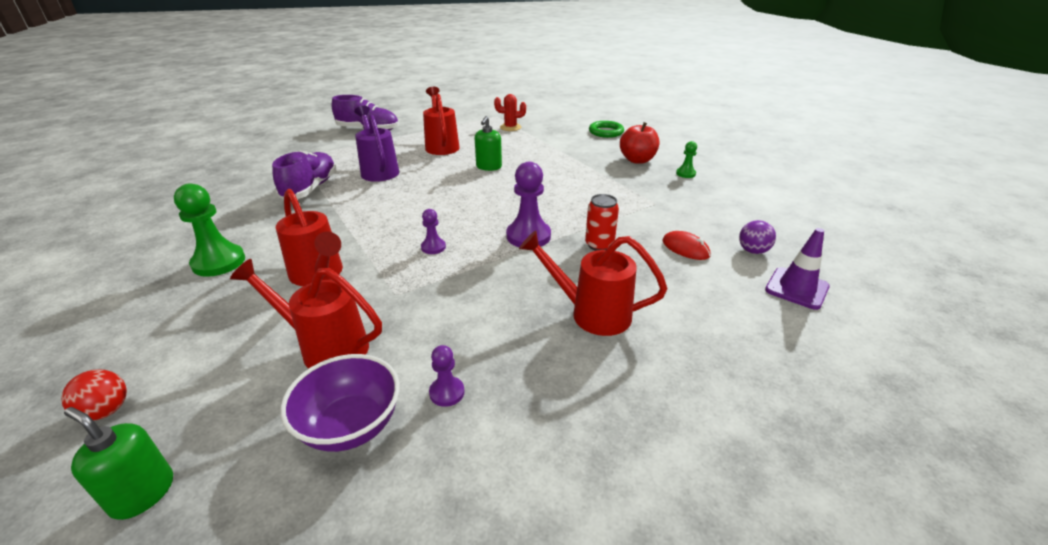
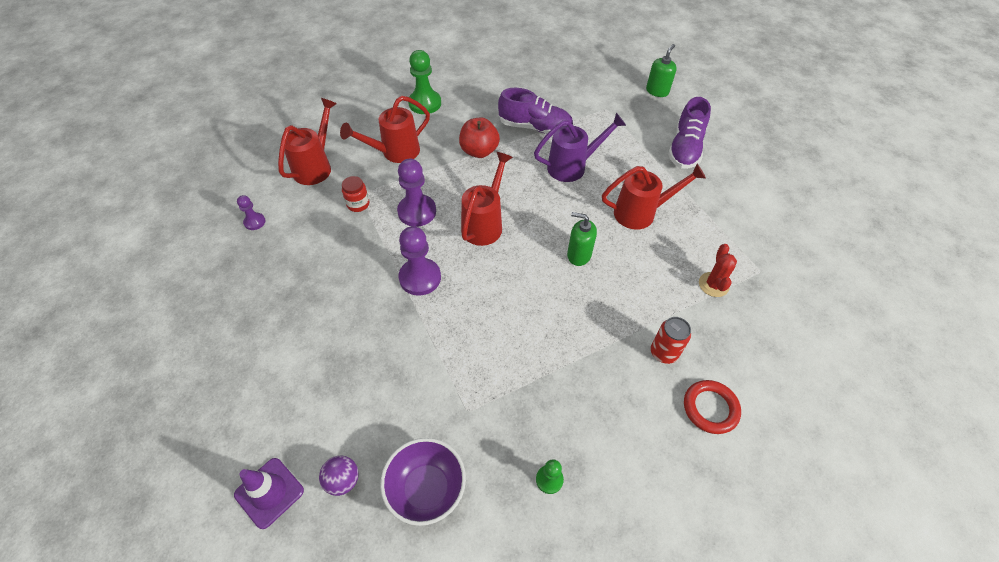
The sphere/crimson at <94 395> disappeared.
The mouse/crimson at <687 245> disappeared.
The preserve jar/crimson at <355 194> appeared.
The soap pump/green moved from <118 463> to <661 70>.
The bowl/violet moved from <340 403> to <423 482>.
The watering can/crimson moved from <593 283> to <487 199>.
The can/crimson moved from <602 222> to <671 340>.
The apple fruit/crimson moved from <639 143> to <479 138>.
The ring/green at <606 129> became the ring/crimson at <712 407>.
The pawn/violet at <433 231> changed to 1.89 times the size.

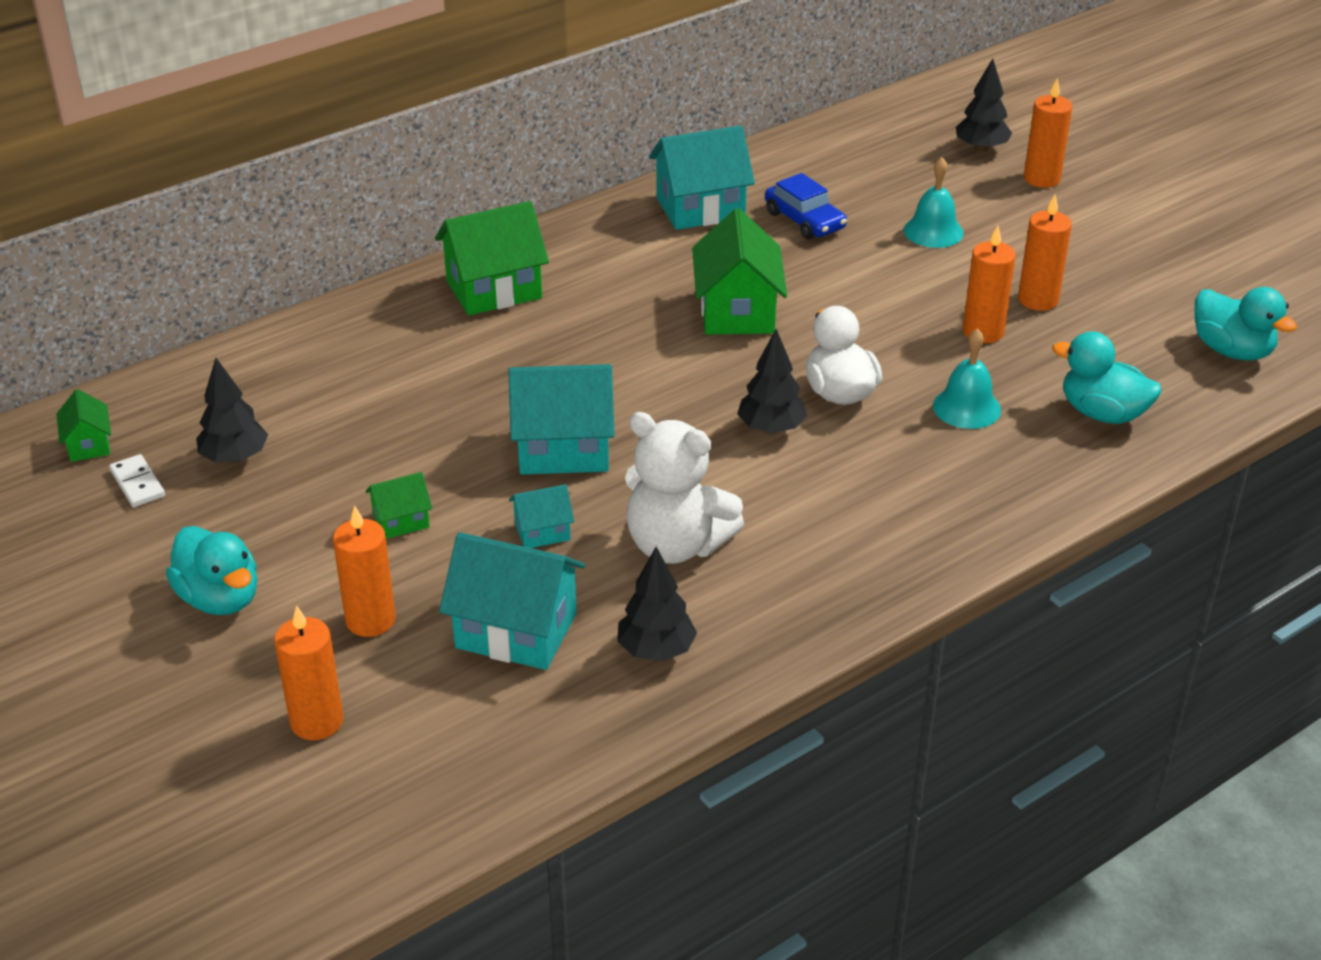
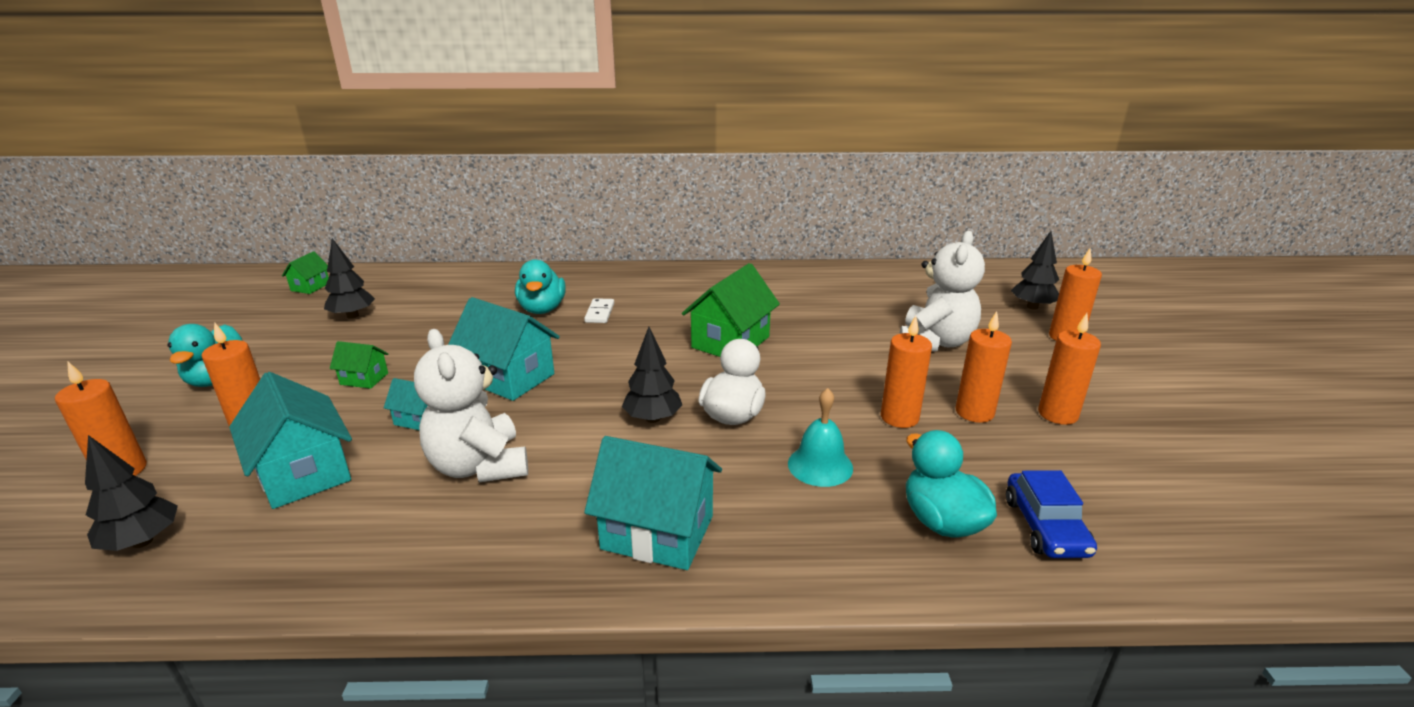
The cottage/green at <492 258> disappeared.
The candle/orange at <1069 369> appeared.
The domino tile/white moved from <137 480> to <599 310>.
The fir tree/black moved from <657 604> to <131 493>.
The cottage/turquoise moved from <702 177> to <653 503>.
The automobile/cobalt moved from <806 206> to <1051 514>.
The rubber duck/turquoise moved from <1245 324> to <540 286>.
The school bell/turquoise at <934 202> was replaced by the stuffed bear/white at <942 291>.

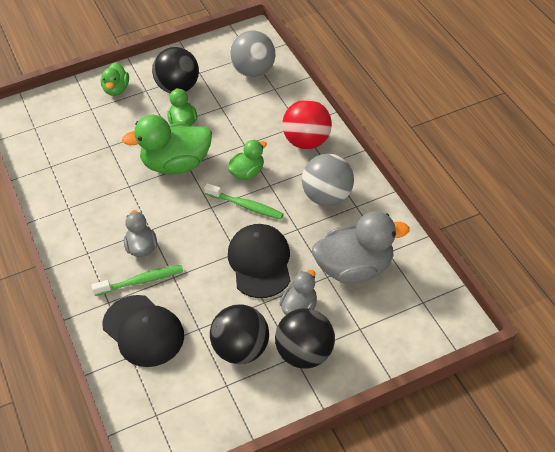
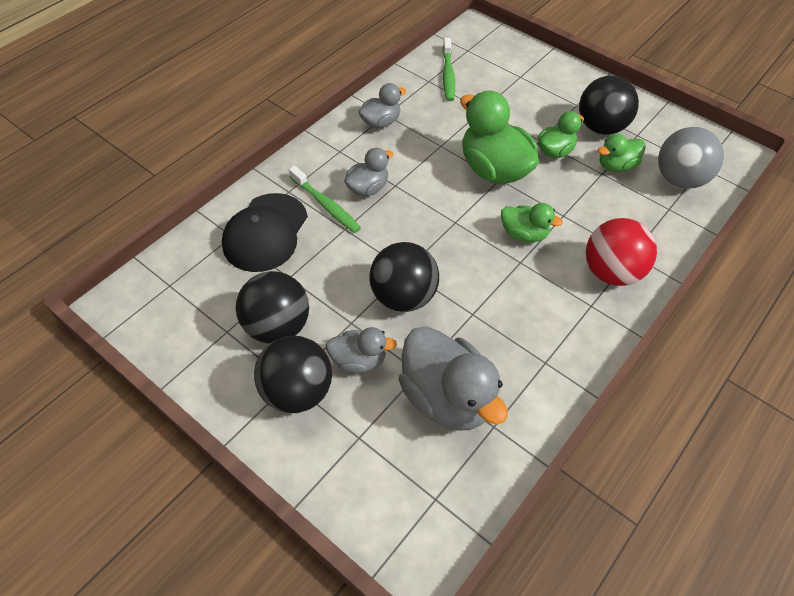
The sphere/grey at <328 180> disappeared.
The rubber duck/grey at <382 105> appeared.
The rubber duck/green moved from <114 79> to <622 153>.
The tooth brush/green moved from <244 201> to <449 69>.
The peaked cap/black at <259 261> was replaced by the sphere/black at <404 277>.

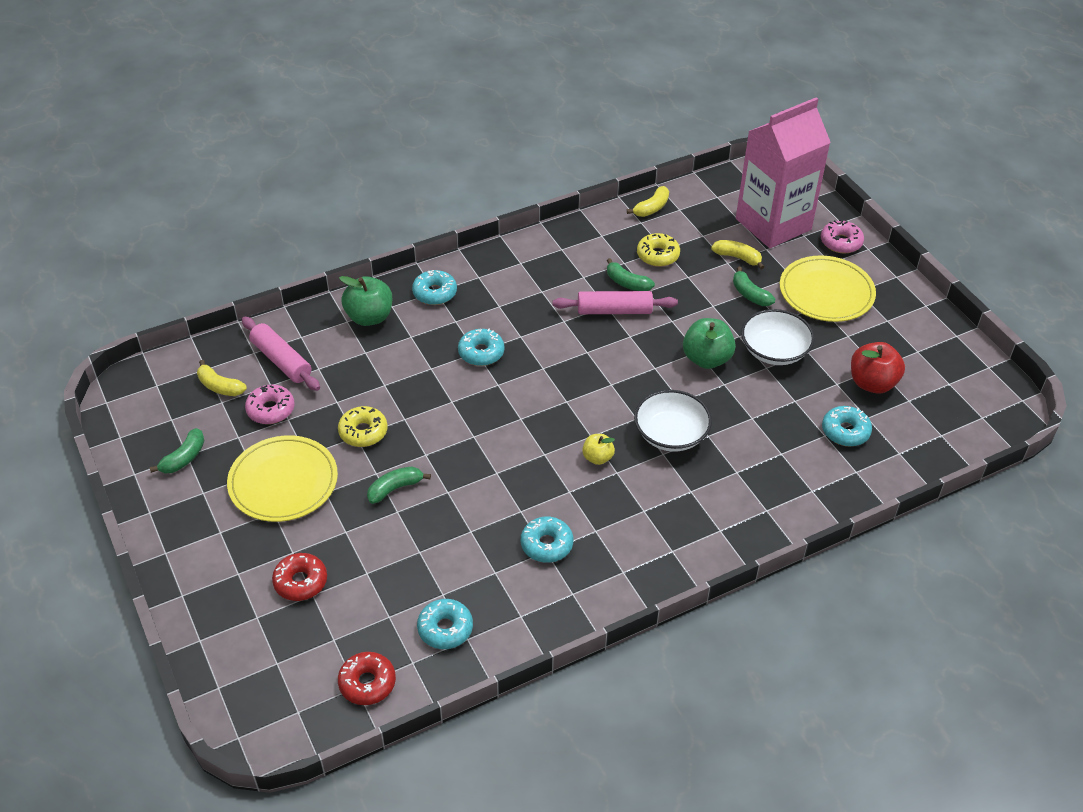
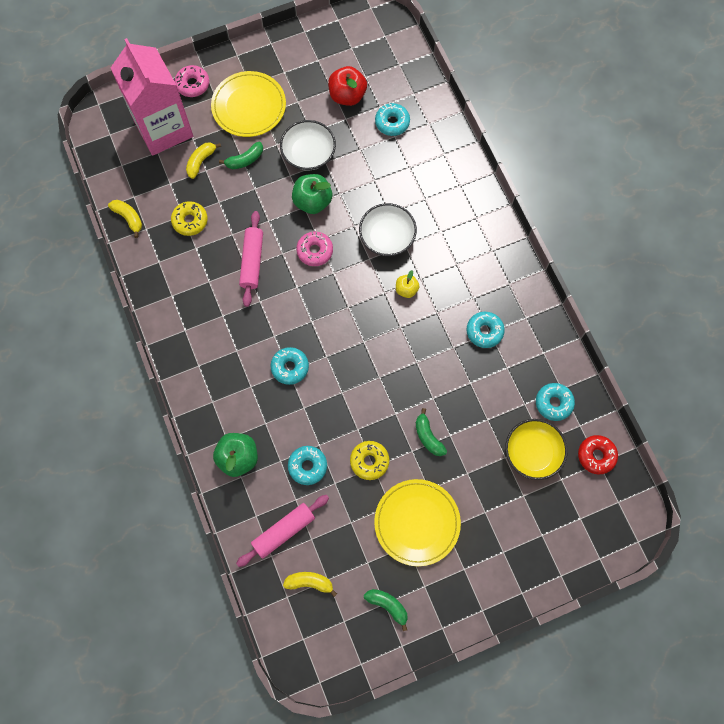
The donut/crimson at <299 577> disappeared.
The banana/green at <631 274> disappeared.
The bowl/bright yellow at <536 449> appeared.
The donut/rosy moved from <269 404> to <314 248>.
The donut/turquoise moved from <434 287> to <307 465>.
The banana/bright yellow at <222 378> turned 120 degrees counterclockwise.

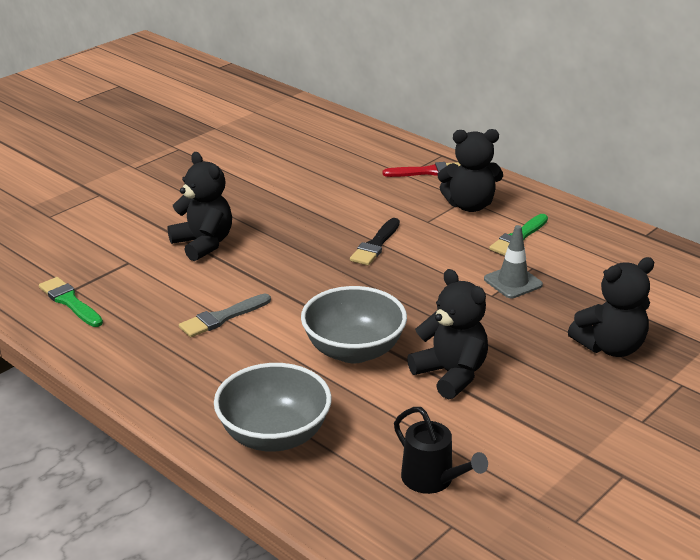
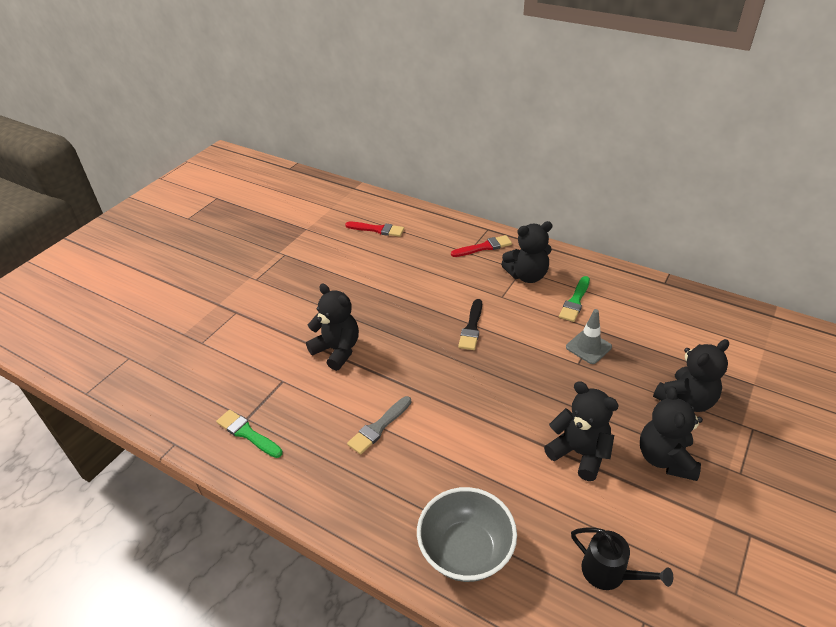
The bowl/grey at <354 324> disappeared.
The paintbrush/crimson at <374 229> appeared.
The stuffed bear/black at <671 433> appeared.

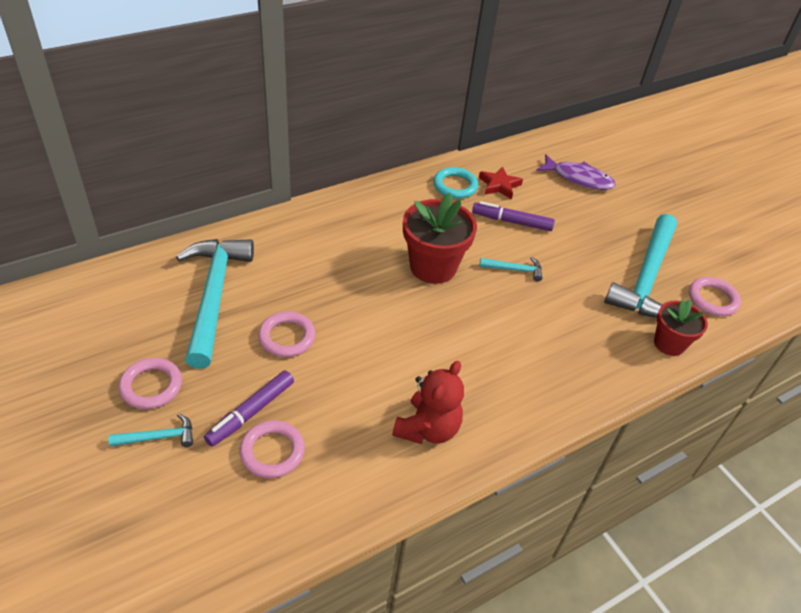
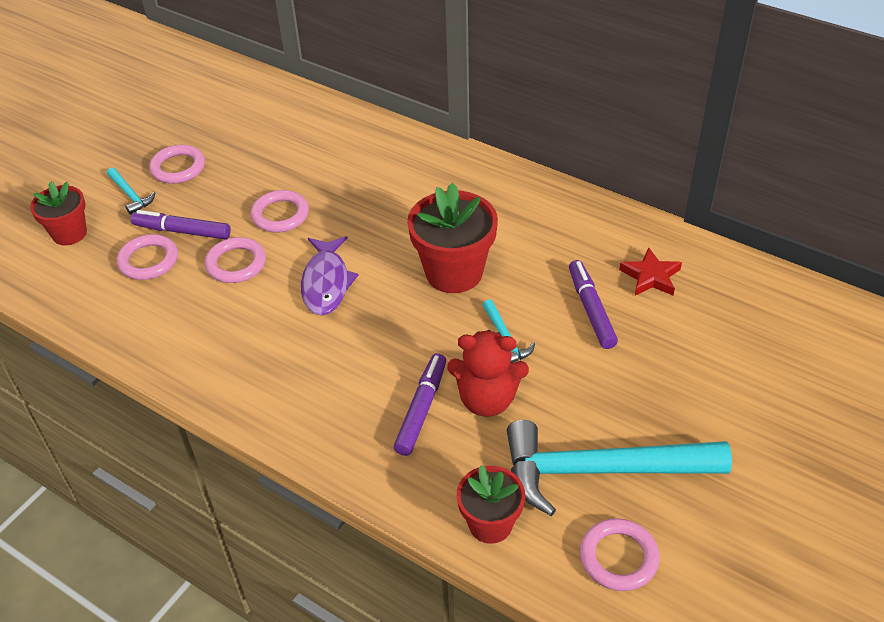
The hammer/turquoise at <215 304> disappeared.
The ring/turquoise at <455 183> disappeared.
The flower pot/crimson at <58 213> appeared.
The ring/rosy at <235 260> appeared.
The felt pen/violet at <420 404> appeared.
The stuffed bear/crimson moved from <428 402> to <488 373>.
The toy fish/violet moved from <576 172> to <330 275>.

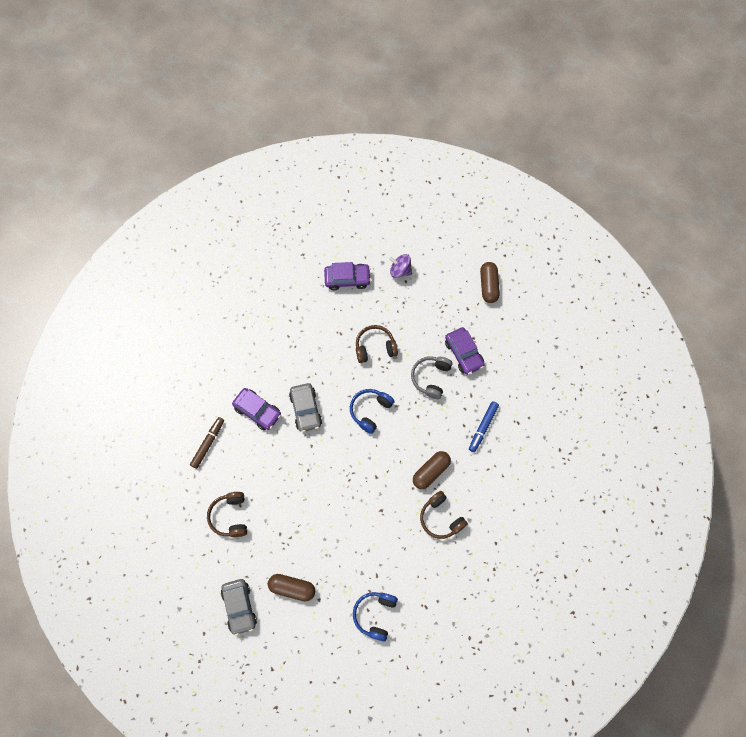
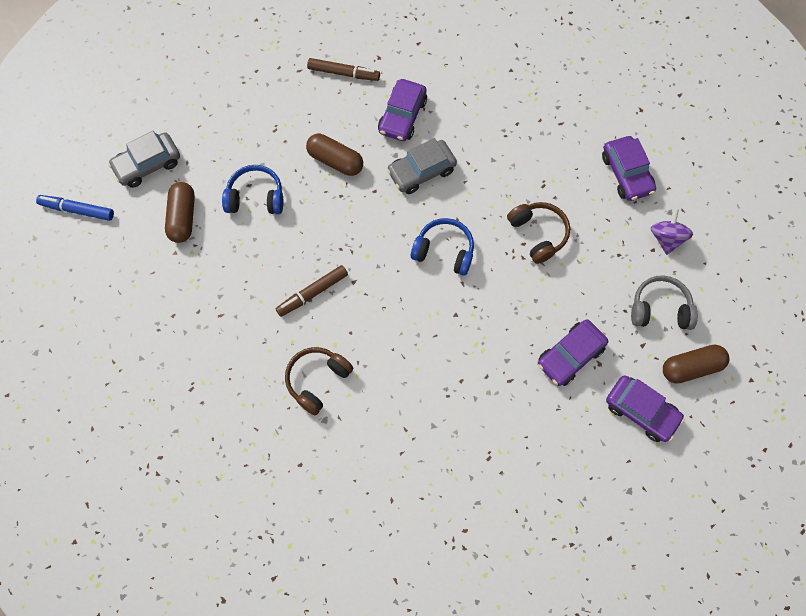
The headphones/russet at <227 514> disappeared.
The felt pen/russet at <312 291> appeared.
The automobile/violet at <645 408> appeared.
The headphones/cobalt moved from <375 617> to <252 189>.
The headphones/grey moved from <431 377> to <664 302>.
The pill/russet moved from <432 470> to <334 155>.
The felt pen/cobalt moved from <484 426> to <75 208>.

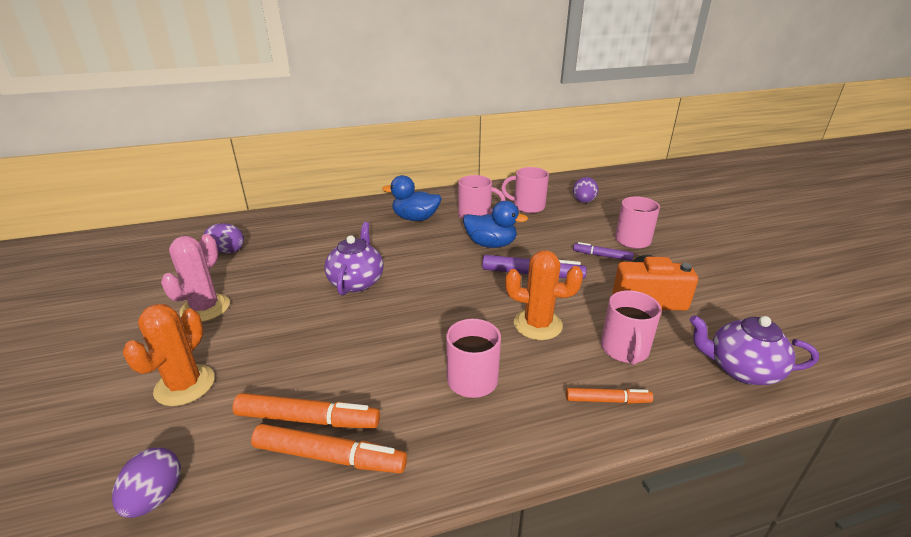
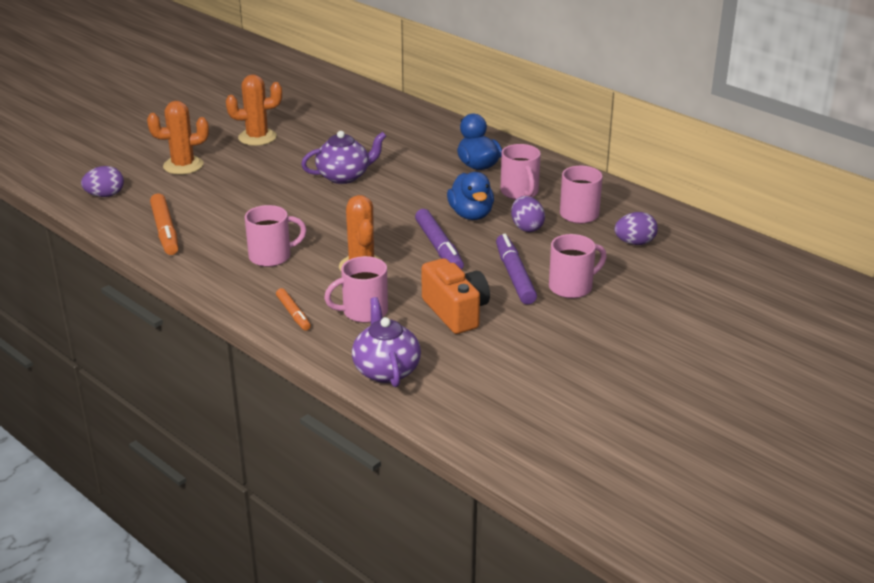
The felt pen/orange at <306 410> disappeared.
The toy egg/violet moved from <224 238> to <528 214>.
The prickly plant/rosy at <195 278> became the prickly plant/orange at <254 110>.
The felt pen/violet at <603 251> changed to 1.66 times the size.

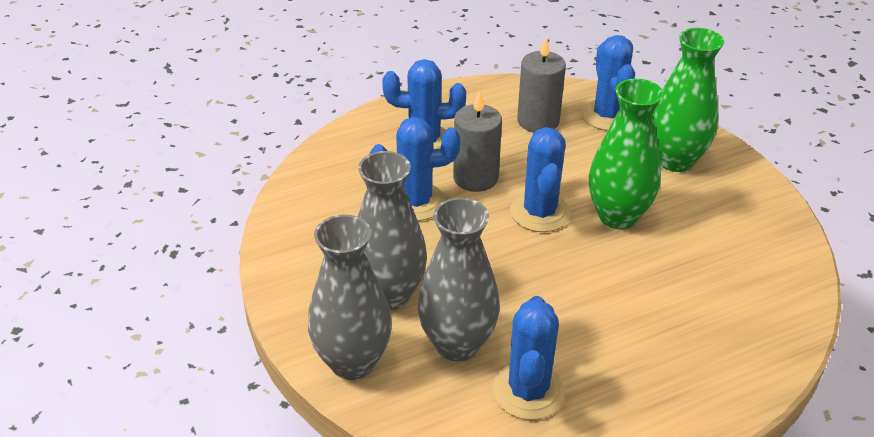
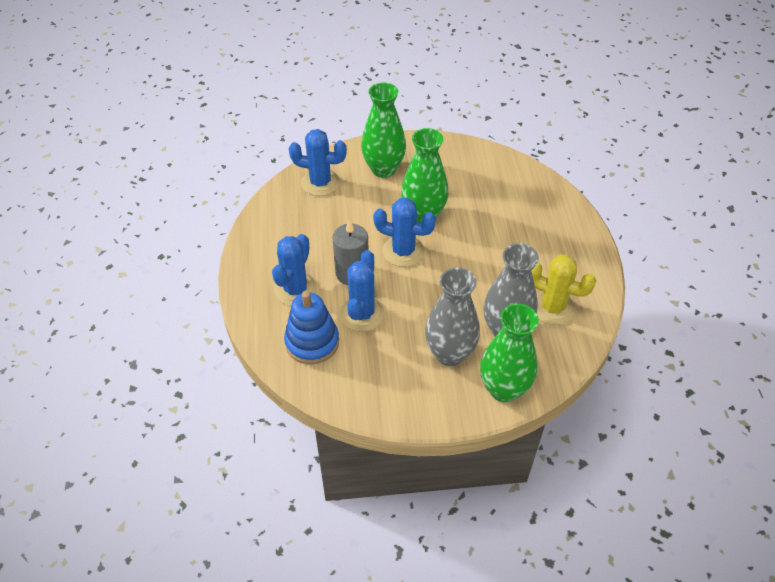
The candle/grey at <541 84> disappeared.
The stacking rings/cobalt at <311 327> appeared.
The tall vase/grey at <350 297> became the tall vase/green at <509 353>.
The prickly plant/cobalt at <528 358> became the prickly plant/bright yellow at <563 289>.

